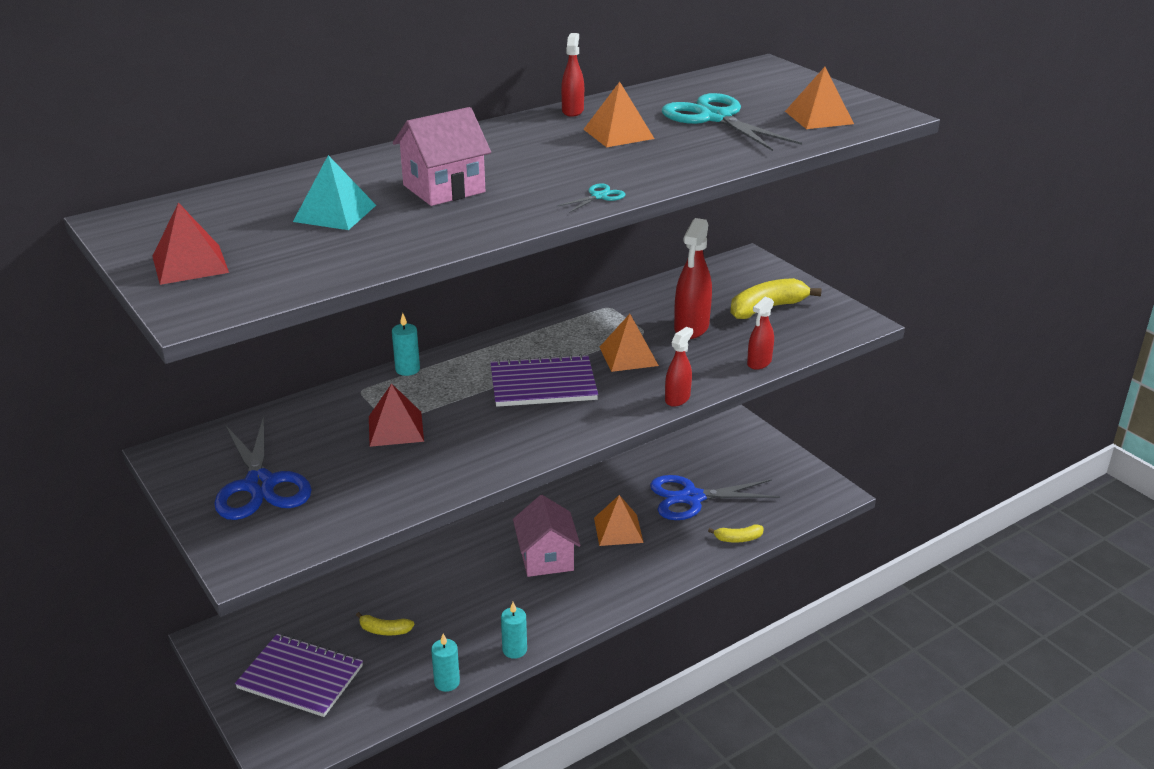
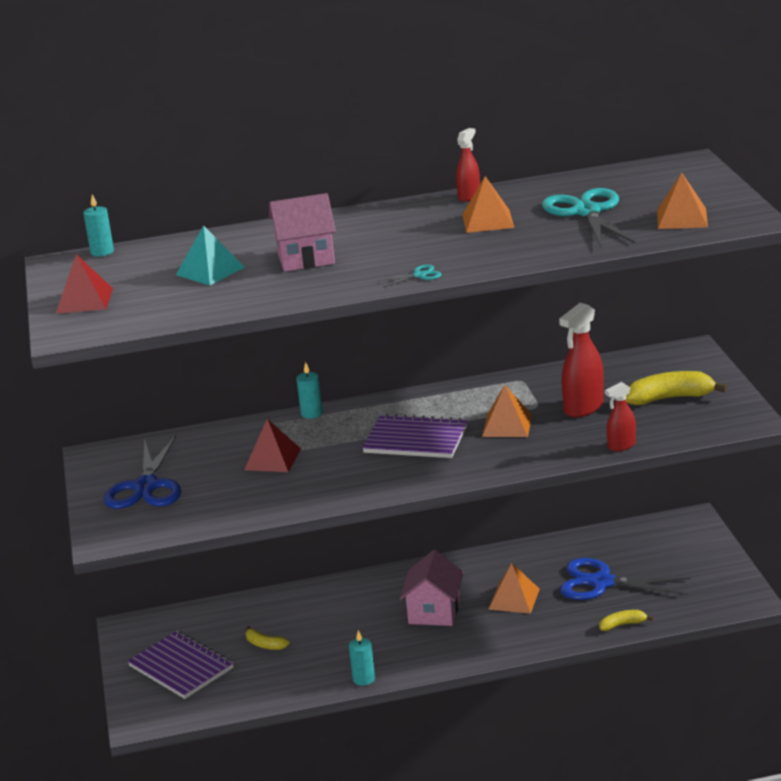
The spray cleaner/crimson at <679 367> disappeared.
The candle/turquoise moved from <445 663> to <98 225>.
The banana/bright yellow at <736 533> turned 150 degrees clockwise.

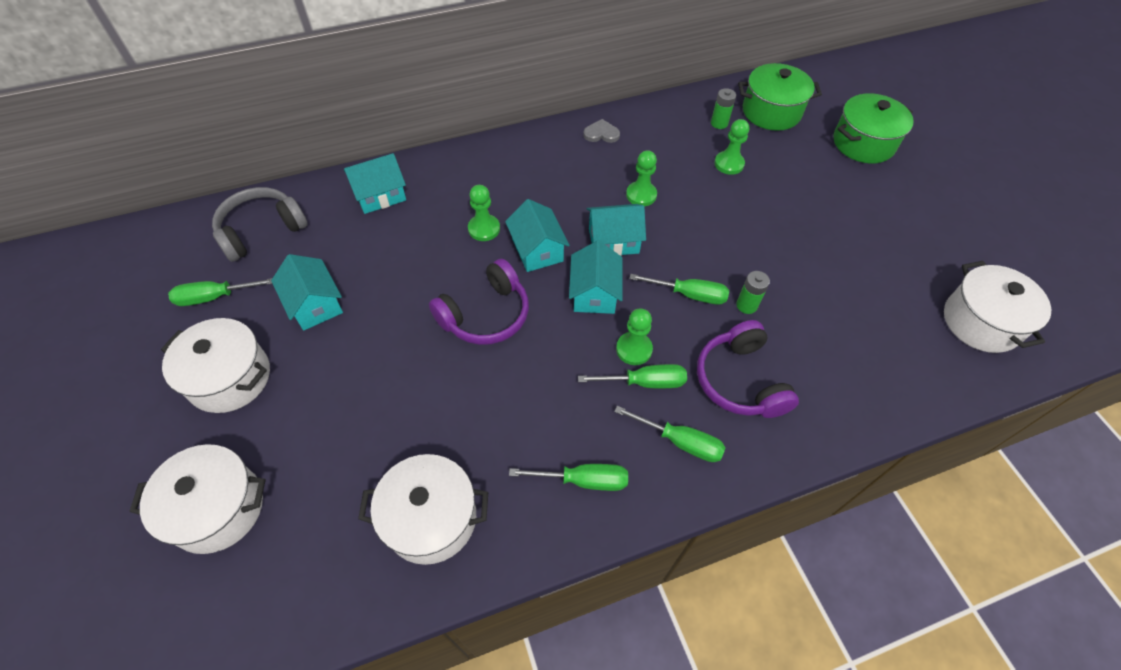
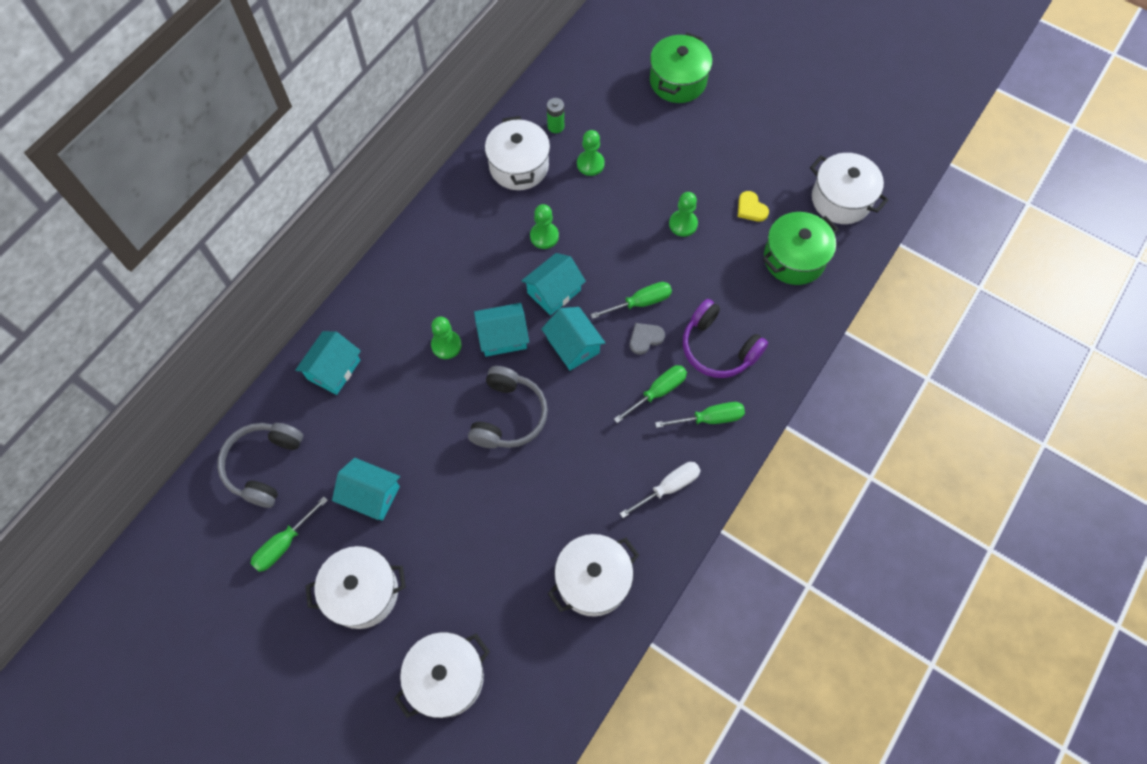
The battery/green at <753 292> disappeared.
The cooking pot/white at <517 153> appeared.
The love heart/bright yellow at <753 206> appeared.
The love heart/grey moved from <601 131> to <647 339>.
The pawn/green moved from <634 336> to <683 214>.
The cooking pot/green moved from <780 97> to <800 248>.
The headphones/violet at <479 302> became the headphones/grey at <508 407>.
The screwdriver/green at <568 477> became the screwdriver/white at <660 490>.
The cottage/turquoise at <537 235> turned 45 degrees counterclockwise.

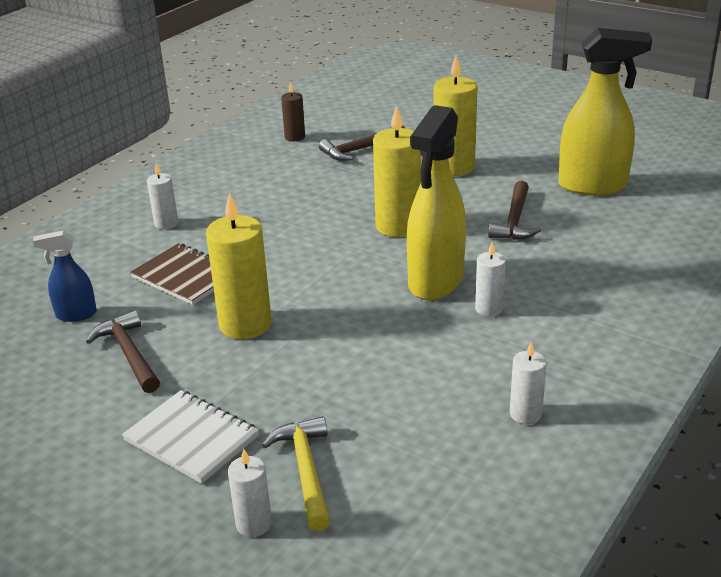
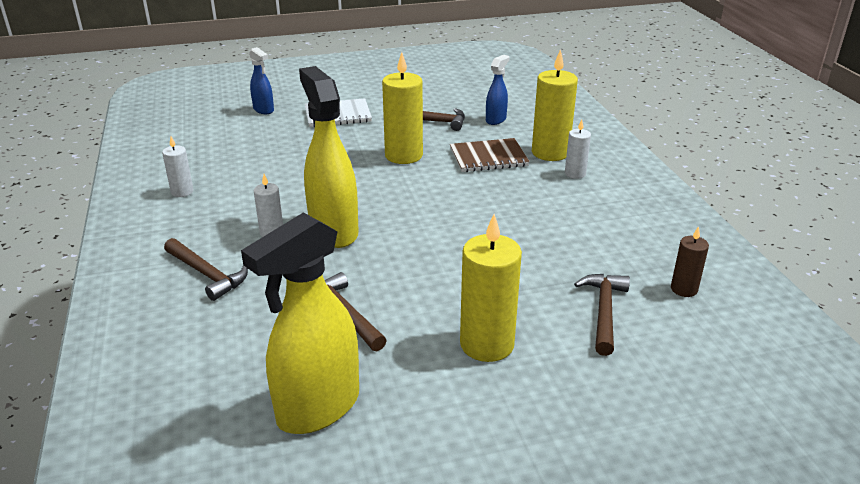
The hammer/bright yellow at <296 473> disappeared.
The hammer/russet at <206 269> appeared.
The candle/bright yellow moved from <397 171> to <555 105>.
The candle/white at <250 493> was replaced by the spray cleaner/cobalt at <261 80>.

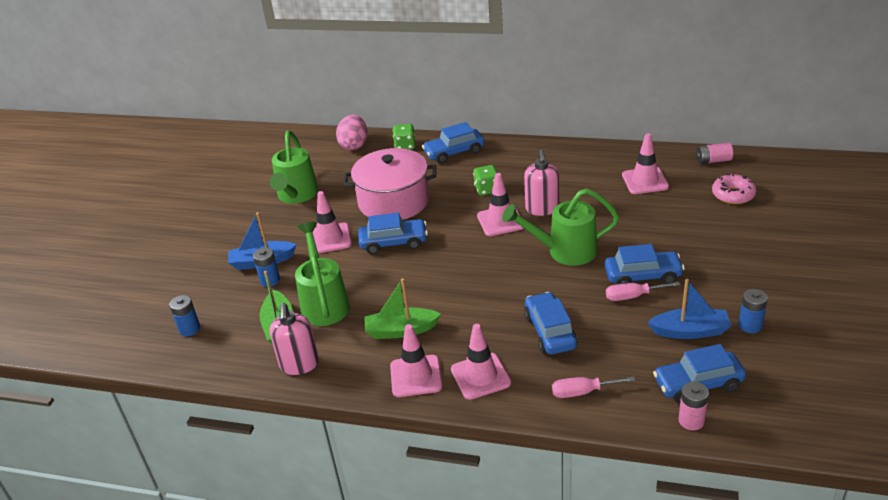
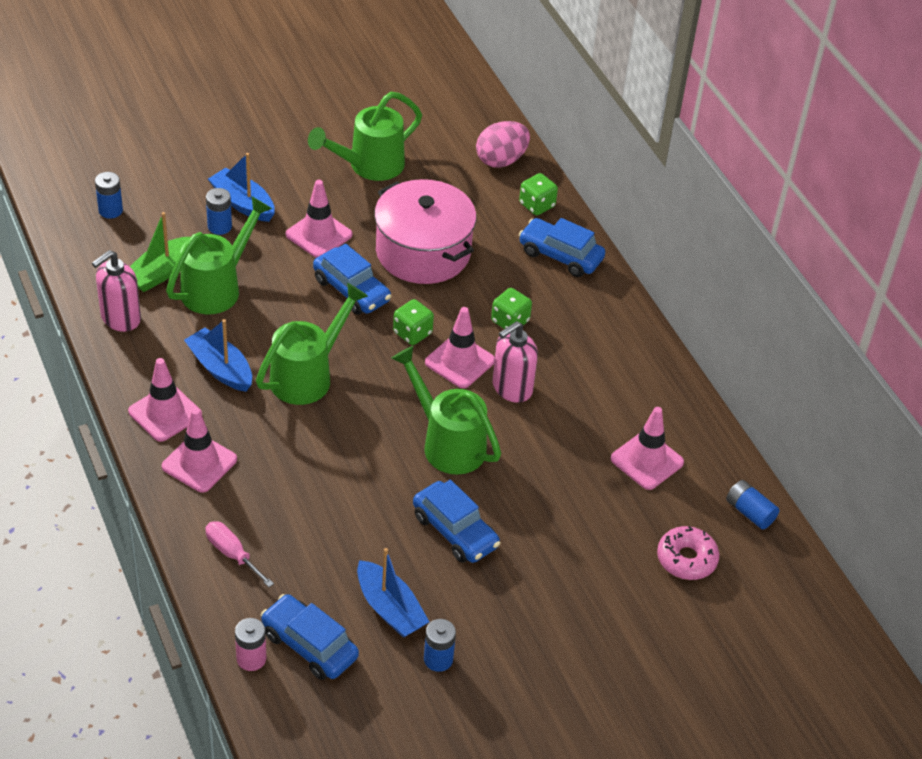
The automobile/cobalt at <551 323> disappeared.
The screwdriver/rosy at <643 291> disappeared.
The watering can/green at <312 344> appeared.
The die/green at <413 322> appeared.
The toy boat/green at <402 308> became the toy boat/cobalt at <218 355>.
The battery/rosy at <714 153> became the battery/cobalt at <753 504>.

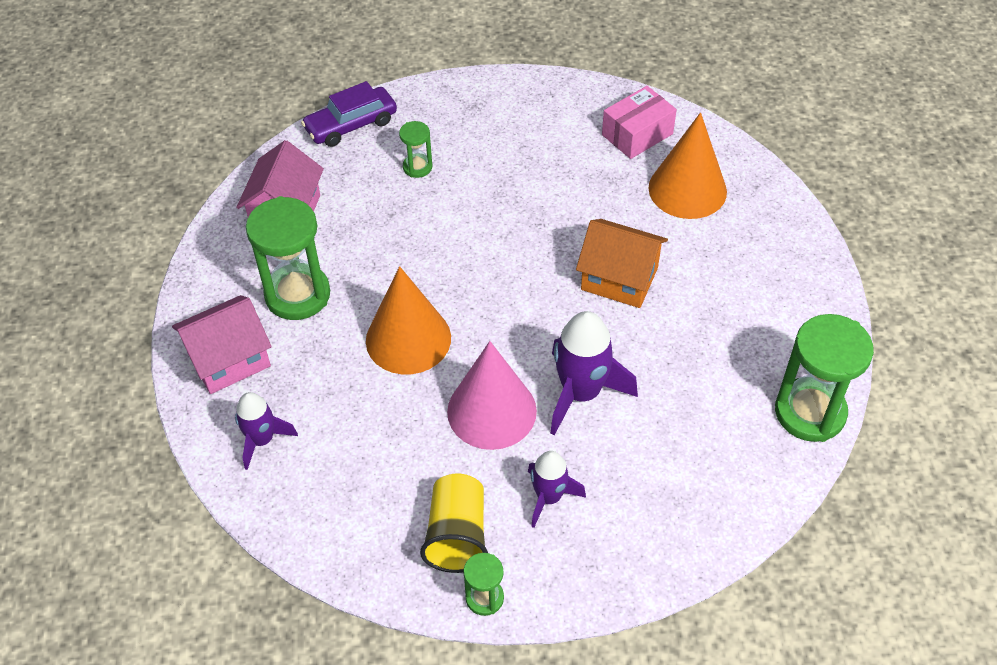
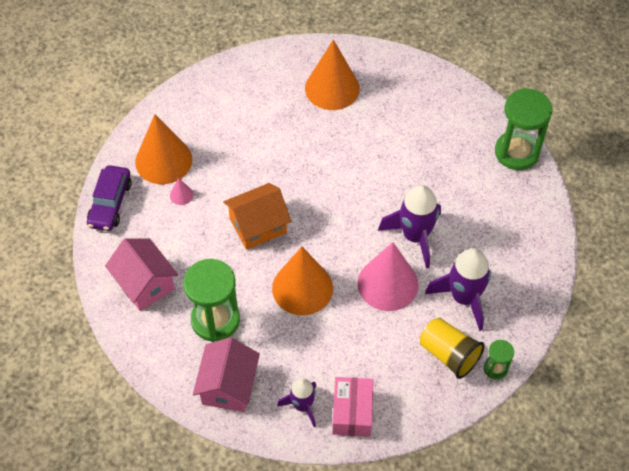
The solid cone/orange at <163 149> appeared.
The cottage/orange moved from <622 263> to <257 216>.
The parcel/rosy moved from <639 122> to <353 407>.
The sandglass/green at <416 149> was replaced by the solid cone/rosy at <181 191>.
The toy rocket/violet at <557 489> changed to 1.62 times the size.

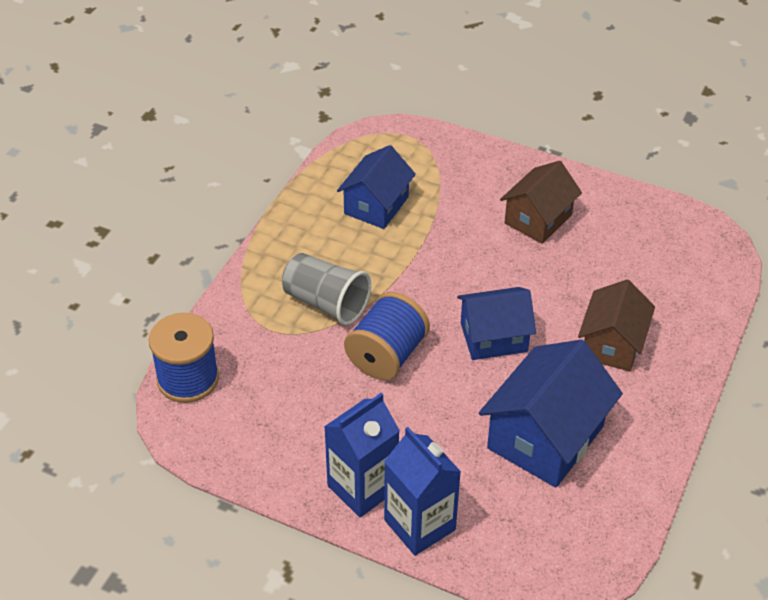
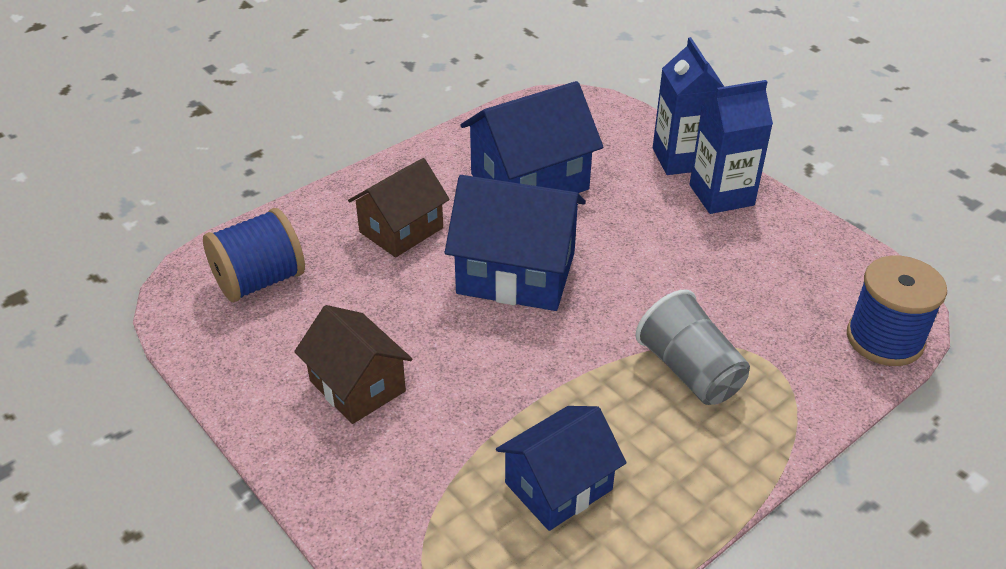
The spool/cobalt moved from <387 336> to <254 255>.
The cottage/russet at <541 202> turned 75 degrees clockwise.
The cottage/cobalt at <496 323> changed to 1.52 times the size.

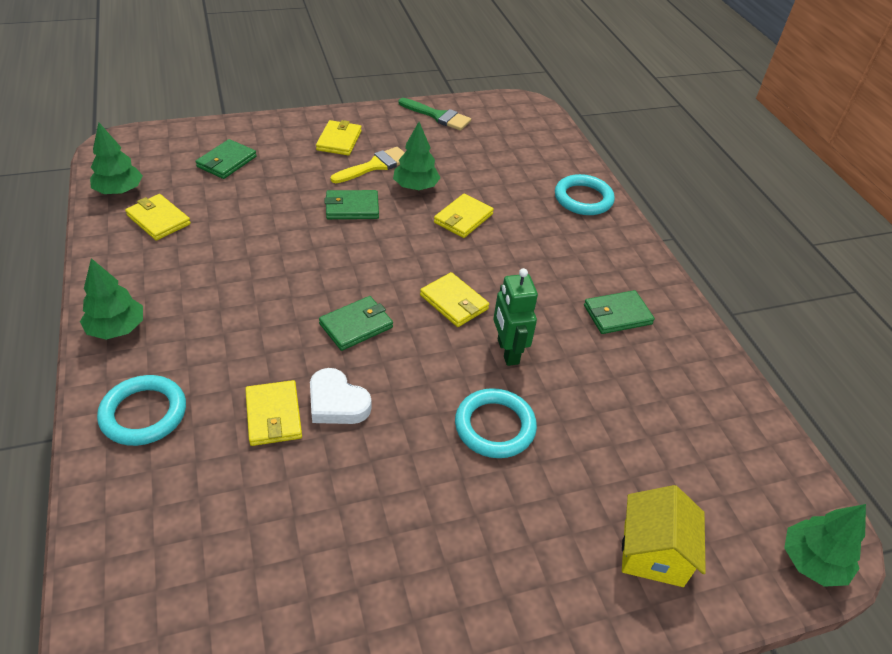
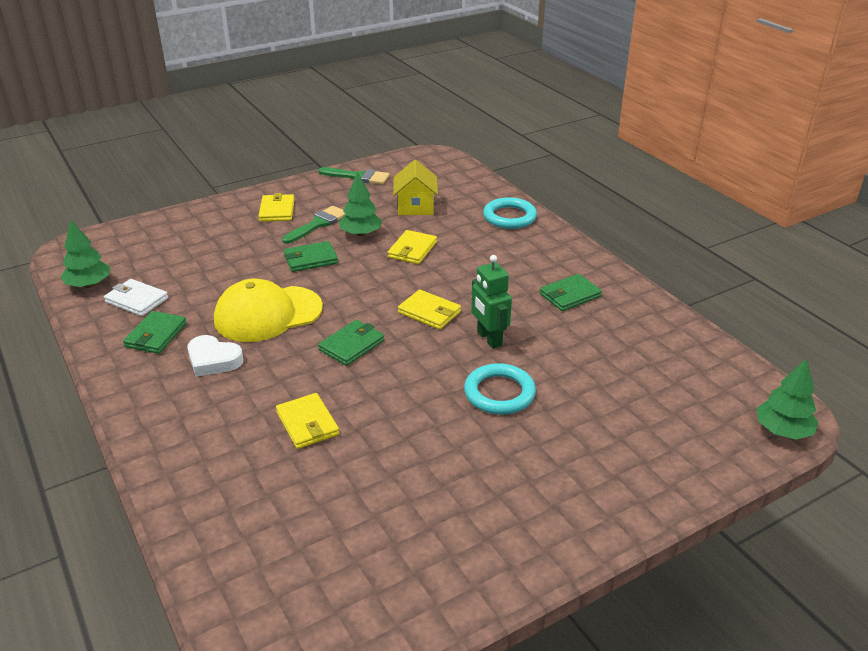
The fir tree/green at <111 299> disappeared.
The ring/turquoise at <141 410> disappeared.
The peaked cap/bright yellow at <268 310> appeared.
The wallet/green moved from <226 159> to <155 332>.
The love heart/white moved from <340 396> to <215 356>.
The cottage/bright yellow moved from <664 536> to <415 187>.
The wallet/bright yellow at <158 217> became the wallet/white at <136 297>.
The paintbrush/bright yellow at <368 165> became the paintbrush/green at <314 225>.

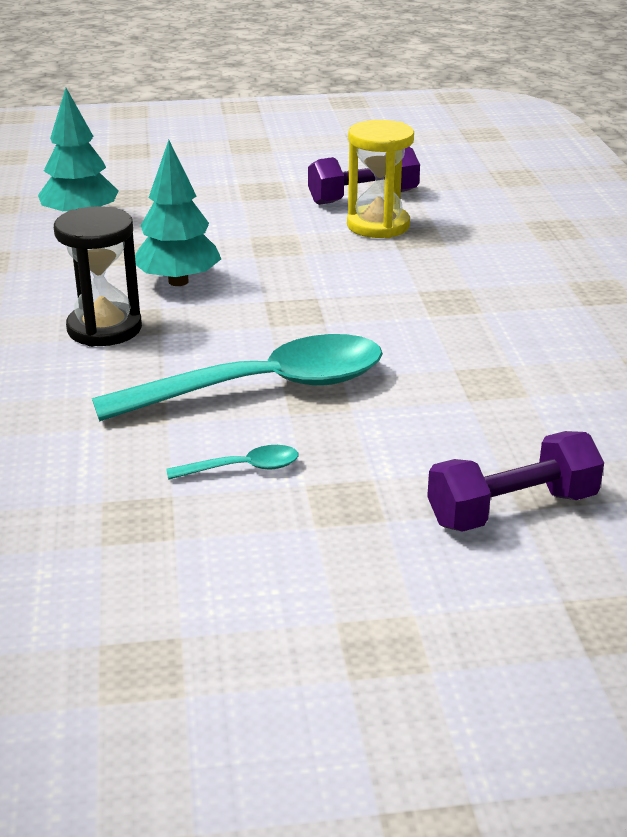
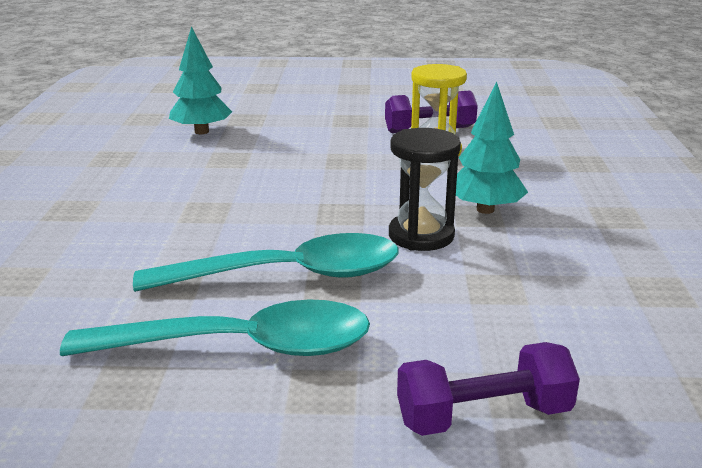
The sandglass/black moved from <98 276> to <425 189>.
The fir tree/turquoise moved from <178 213> to <492 148>.
The tablespoon/turquoise at <232 462> changed to 2.46 times the size.

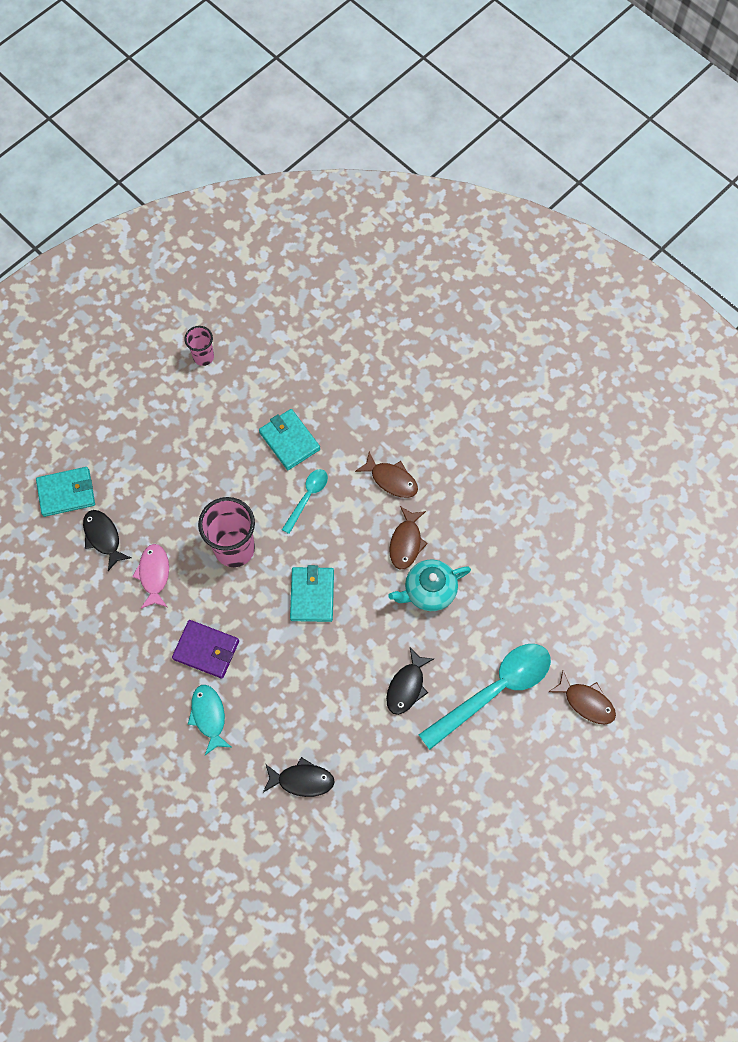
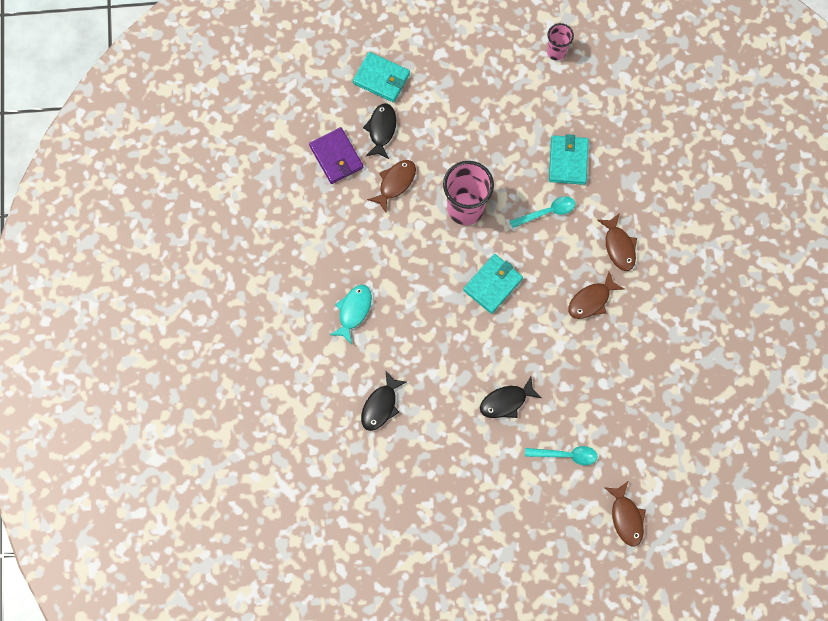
The teapot/turquoise at <430 585> disappeared.
The wallet/violet moved from <205 649> to <336 155>.
The toy fish/rosy at <150 576> became the toy fish/russet at <391 186>.
The toy fish/black at <299 777> turned 75 degrees clockwise.
The tablespoon/turquoise at <484 697> changed to 0.51 times the size.

